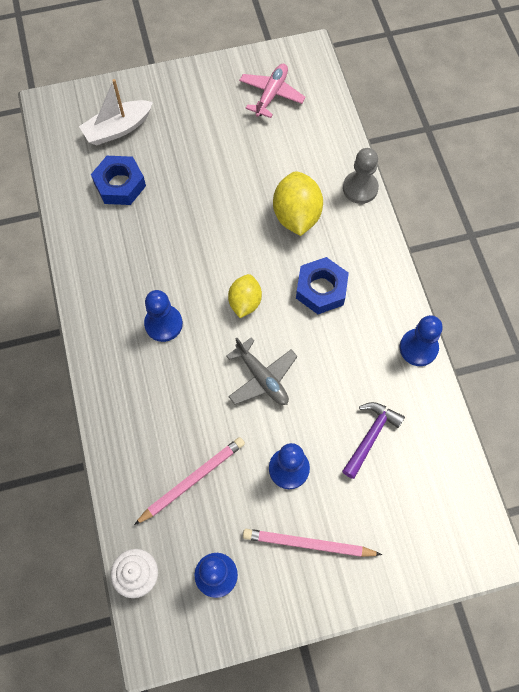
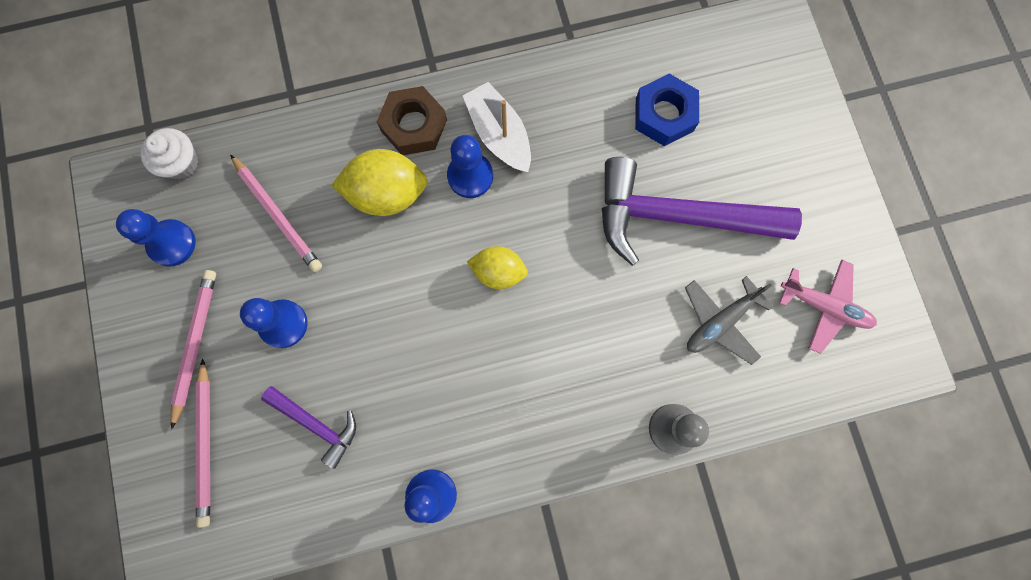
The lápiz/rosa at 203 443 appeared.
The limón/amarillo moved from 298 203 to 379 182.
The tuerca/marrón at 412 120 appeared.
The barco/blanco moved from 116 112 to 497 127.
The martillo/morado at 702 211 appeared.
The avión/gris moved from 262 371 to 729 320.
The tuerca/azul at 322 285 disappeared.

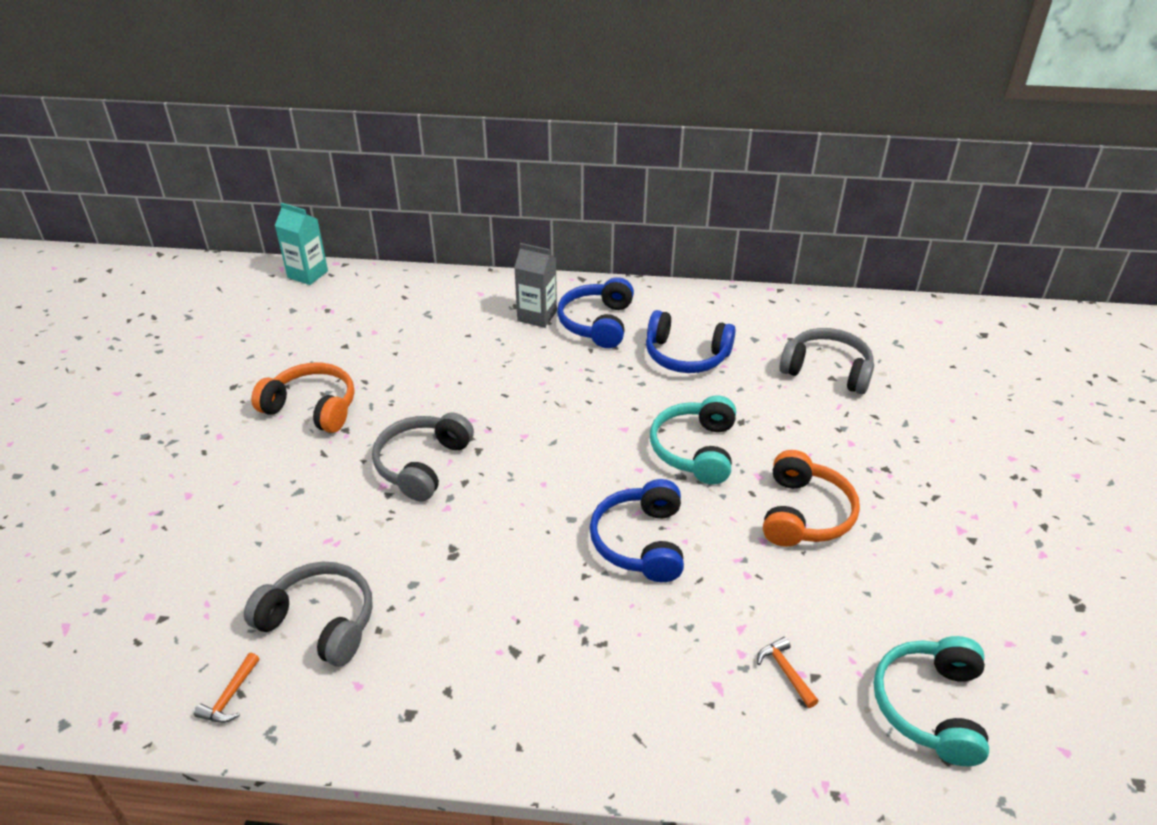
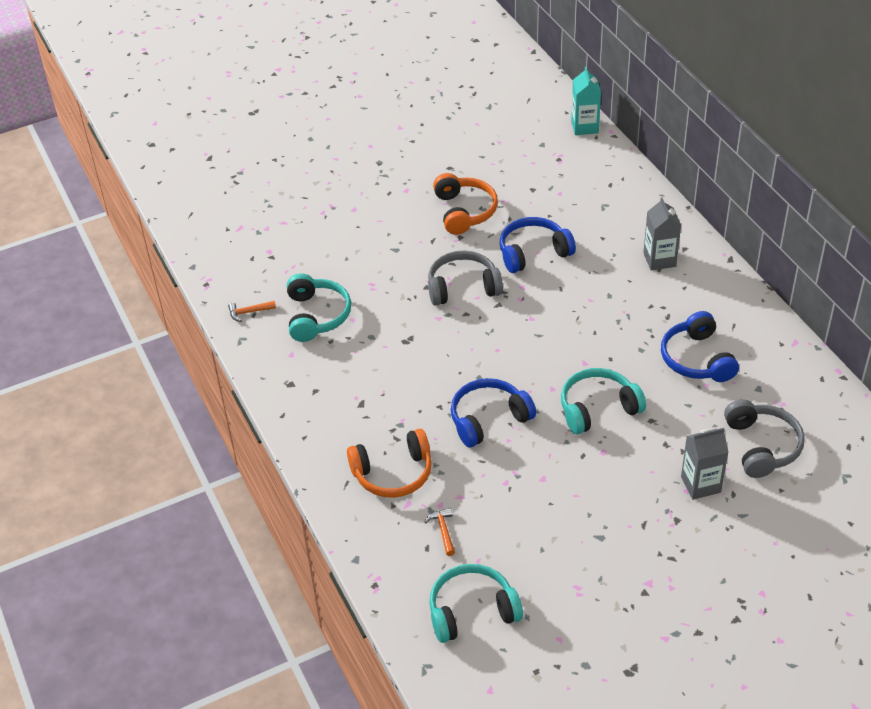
The auriculares/gris at 308 614 became the auriculares/turquesa at 319 307.
The auriculares/naranja moved from 811 498 to 389 463.
The martillo/naranja at 788 672 turned 45 degrees counterclockwise.
The auriculares/azul moved from 595 312 to 538 245.
The cartón de leche/gris at 704 464 appeared.

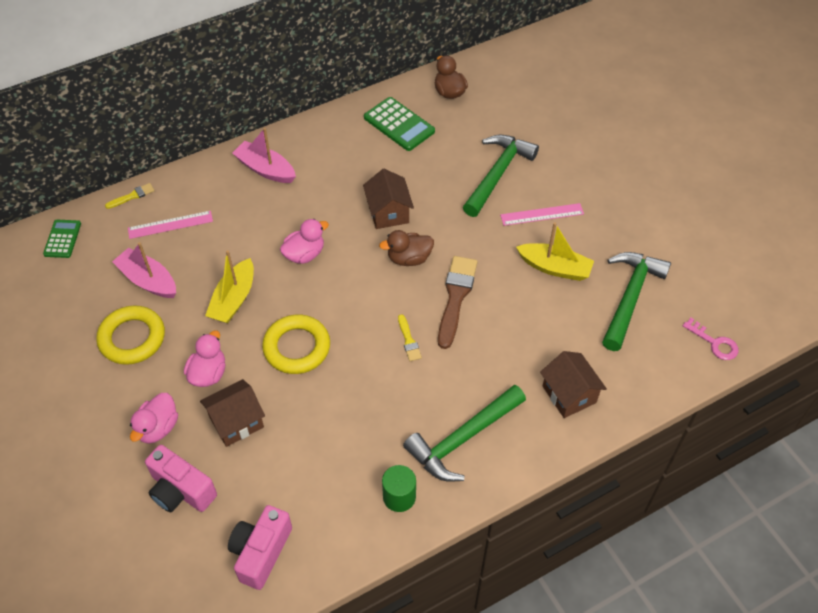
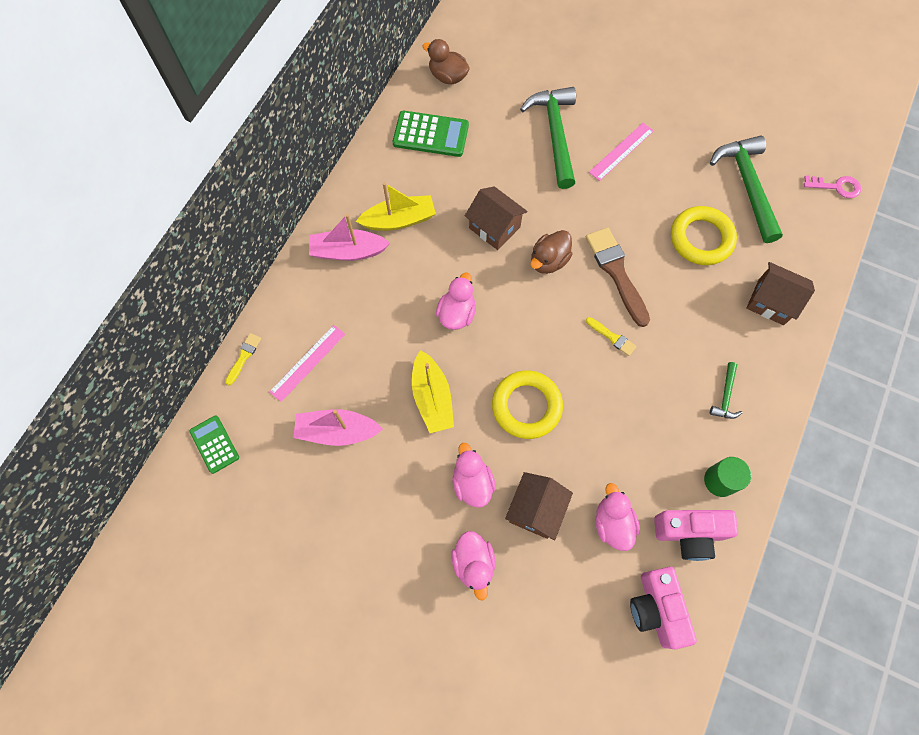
The barco/amarillo moved from 555 251 to 396 206.
The pato/rosa at 617 517 appeared.
The cámara/rosa moved from 181 478 to 696 535.
The anillo/amarillo moved from 130 335 to 704 235.
The martillo/verde at 464 433 changed to 0.46 times the size.

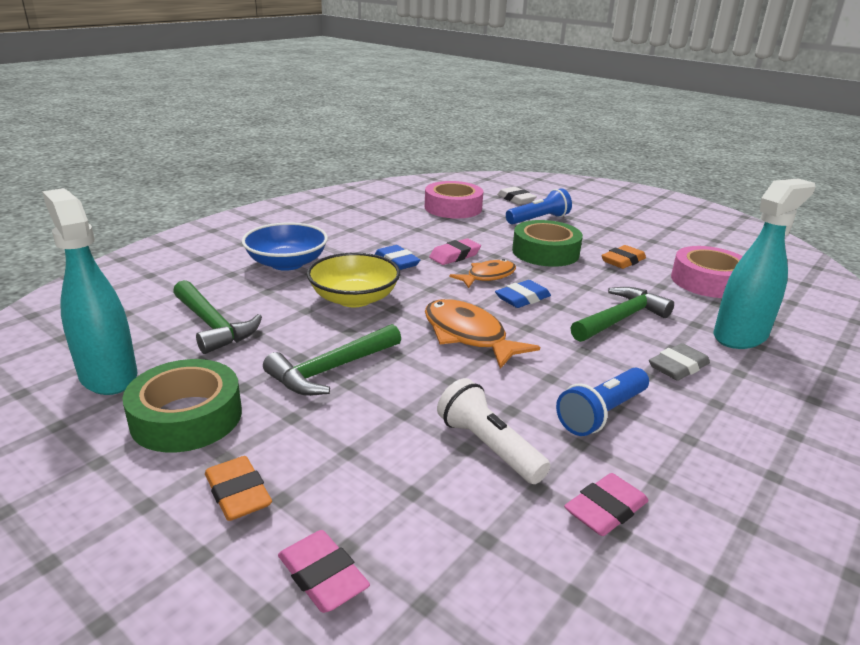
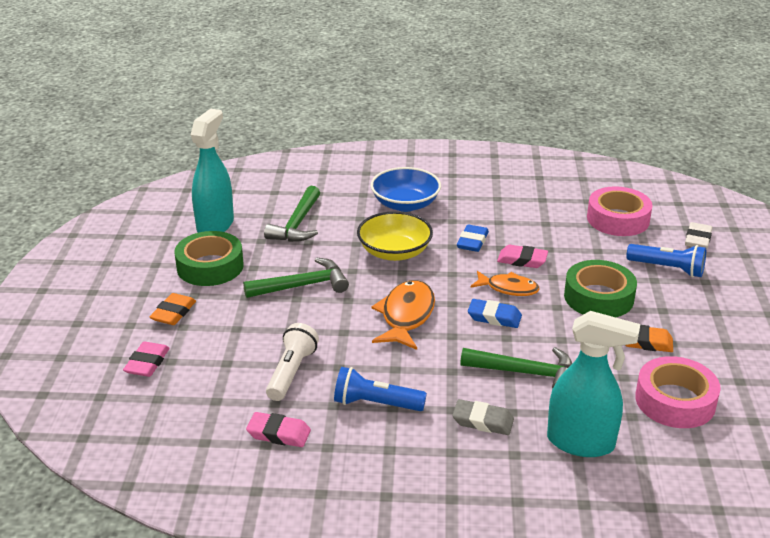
The martillo/verde at 332 360 turned 150 degrees clockwise.

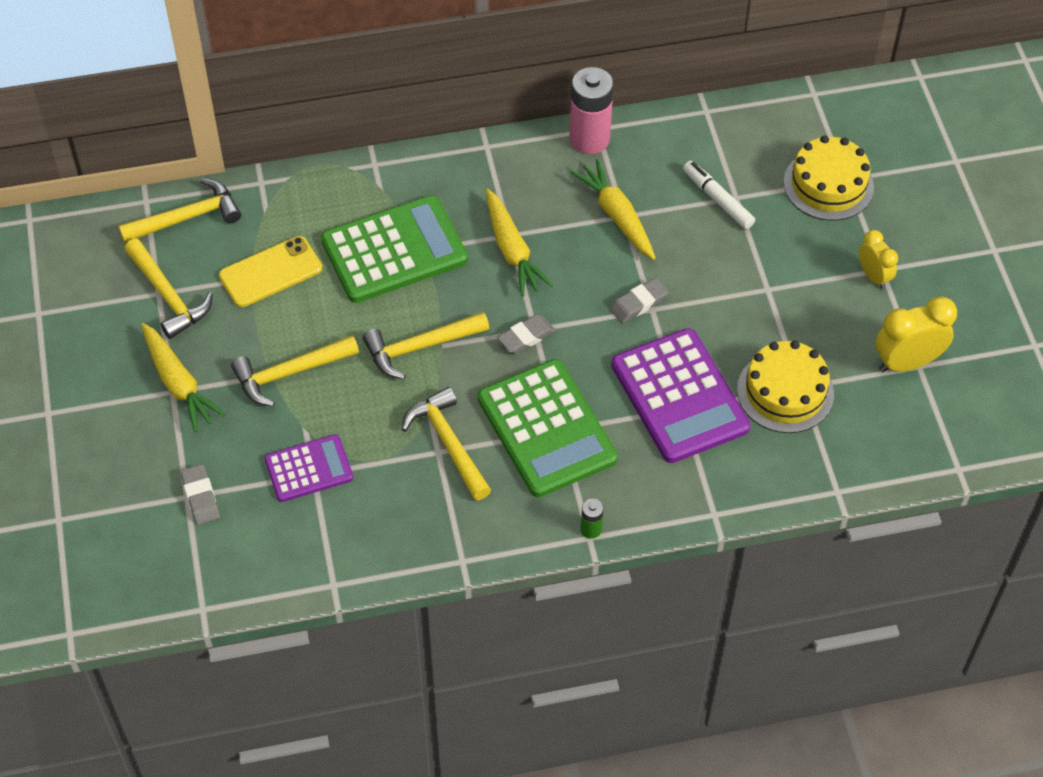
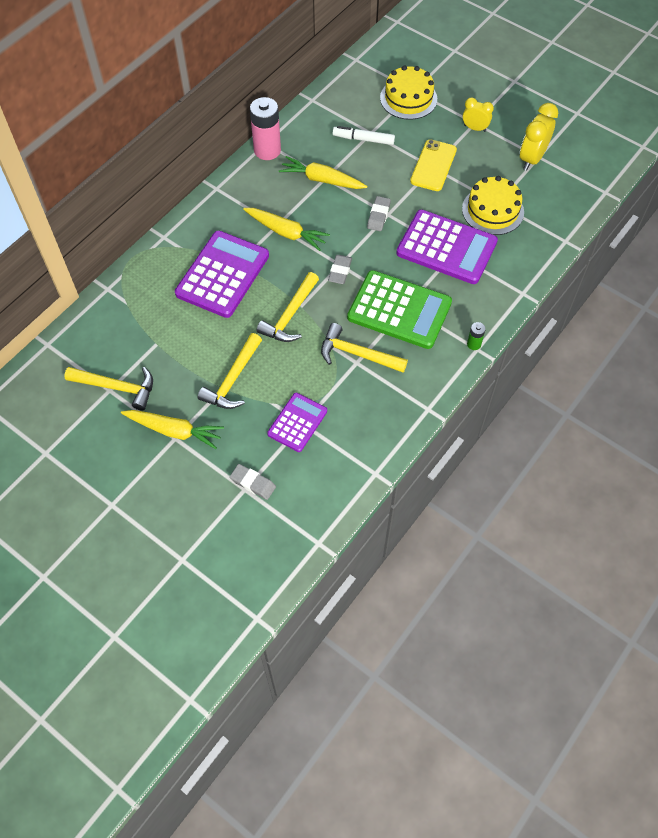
The calculadora/verde at 394 249 became the calculadora/morado at 222 274.
The móvil/amarillo moved from 270 271 to 433 165.
The martillo/amarillo at 179 210 disappeared.

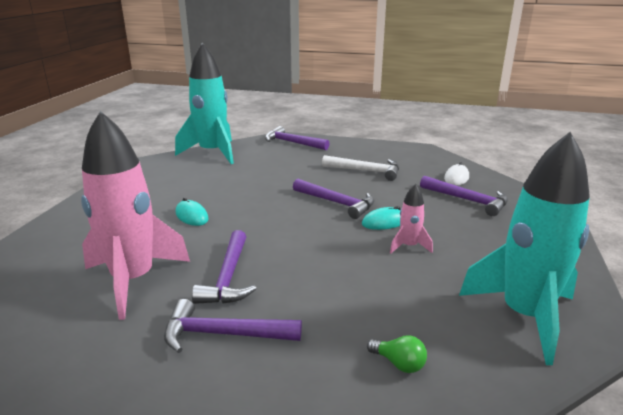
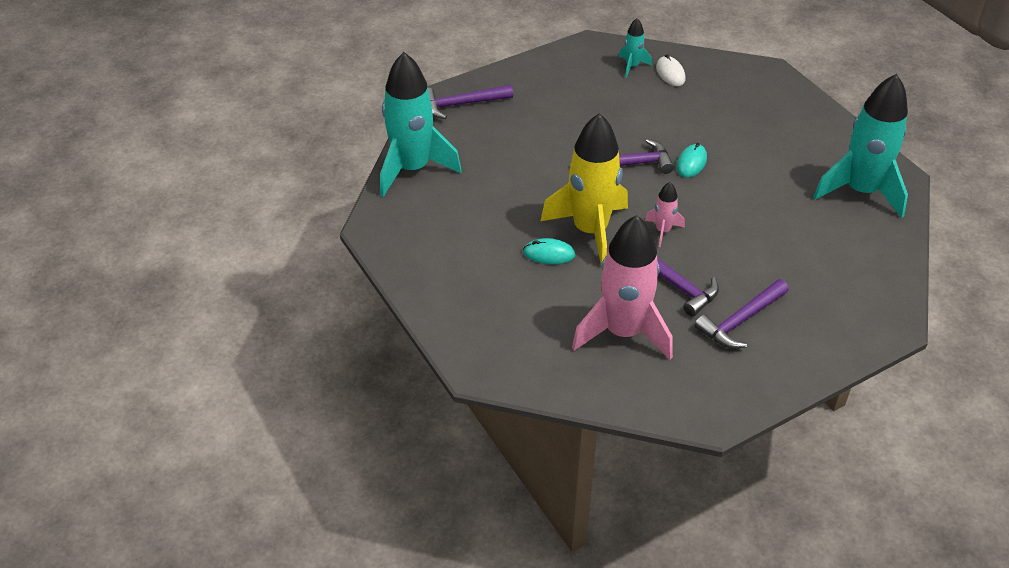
The cohete/amarillo at 584 189 appeared.
The cohete/turquesa at 635 48 appeared.
The cohete/rosa moved from 411 218 to 665 214.
The martillo/blanco at 360 168 disappeared.
The bombilla/verde at 397 354 disappeared.
The martillo/morado at 464 196 disappeared.

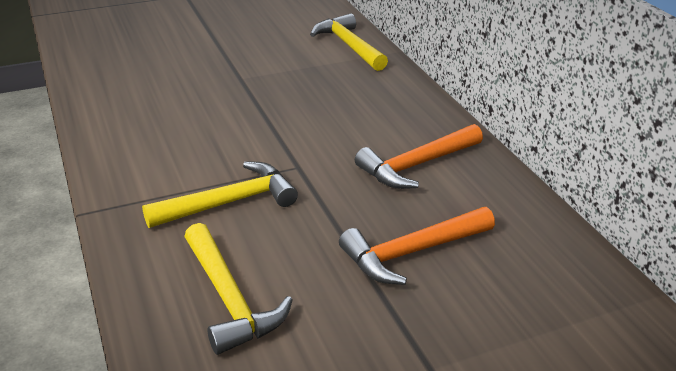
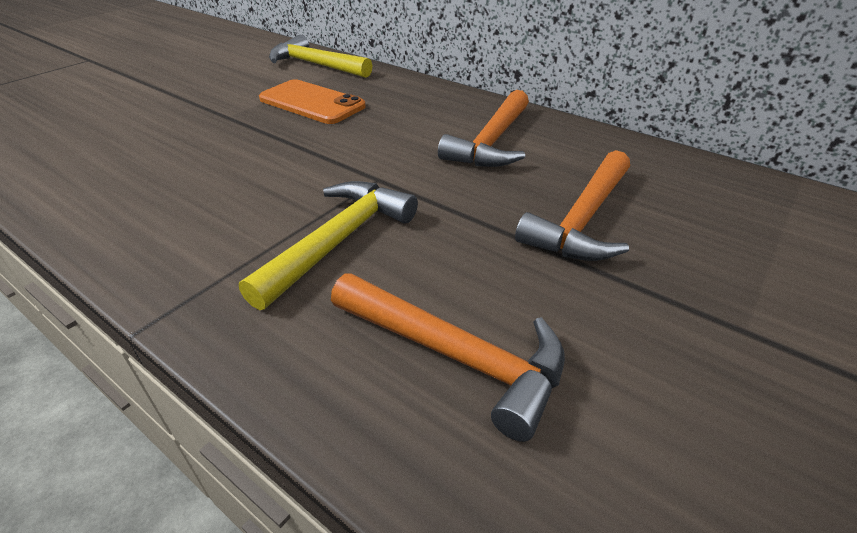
The móvil/naranja at 312 101 appeared.
The martillo/amarillo at 238 289 became the martillo/naranja at 448 357.

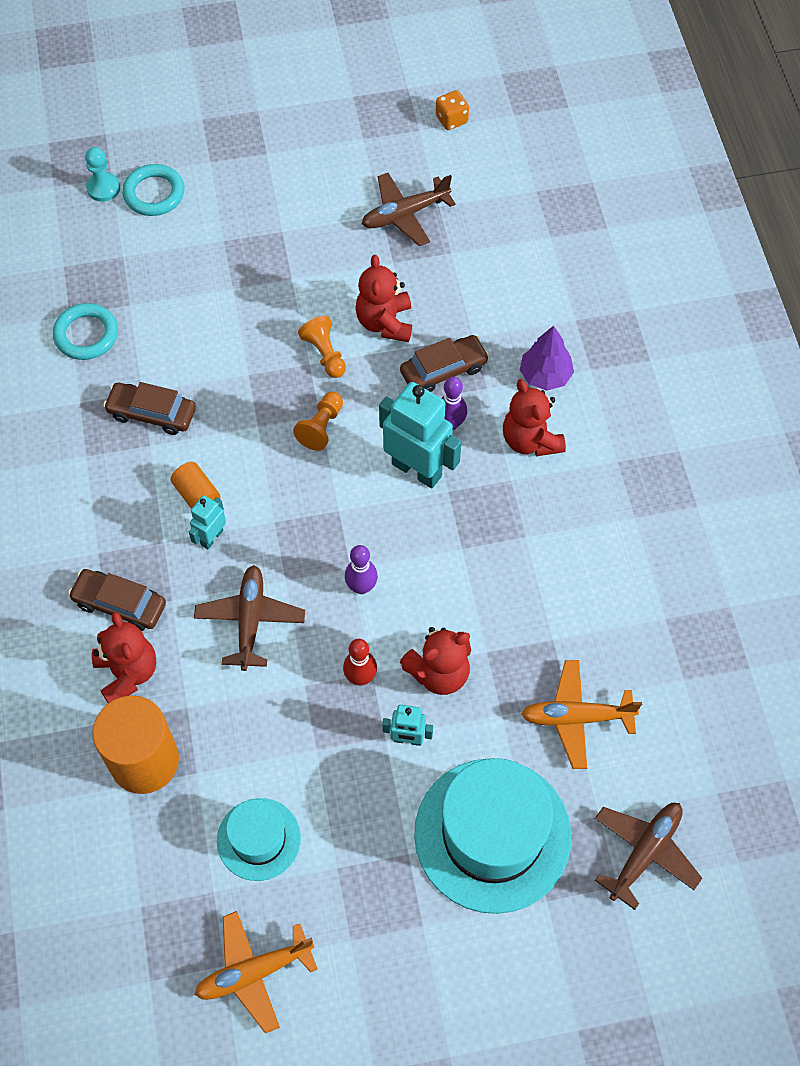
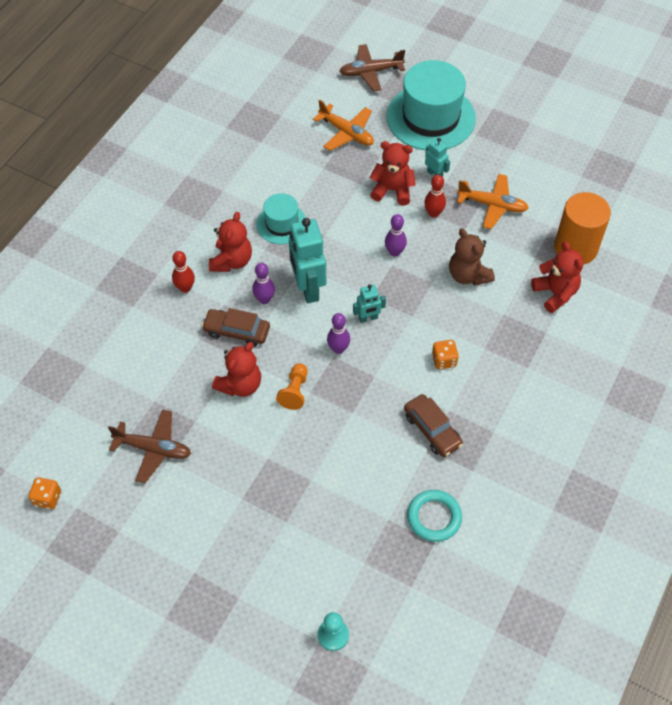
The árbol/morado at 547 358 was replaced by the bolo/rojo at 183 272.
The sombrero/turquesa moved from 259 839 to 281 219.
The peón/naranja at 318 421 was replaced by the bolo/morado at 338 333.
The robot/turquesa moved from 207 522 to 369 303.
The cilindro/naranja at 196 485 was replaced by the dado/naranja at 445 355.
The avión/marrón at 249 618 was replaced by the osito/marrón at 472 257.
The avión/naranja moved from 256 972 to 493 201.
The osito/rojo at 124 657 turned 135 degrees clockwise.
The coche/marrón at 117 600 disappeared.
The anillo/turquesa at 153 190 disappeared.

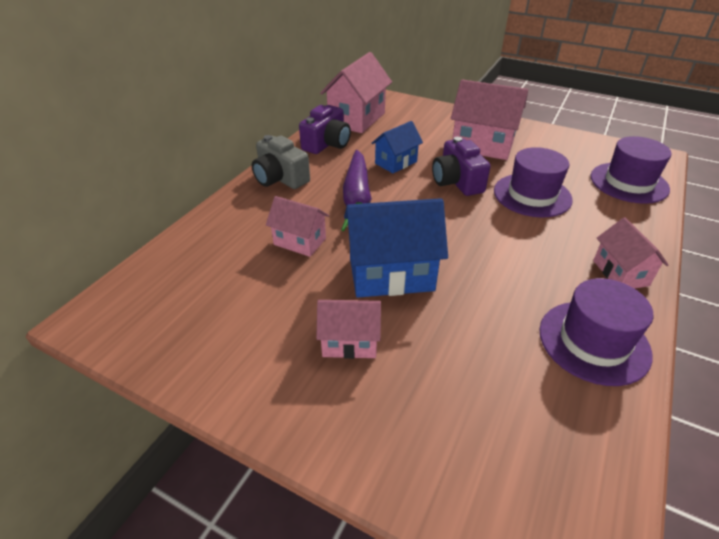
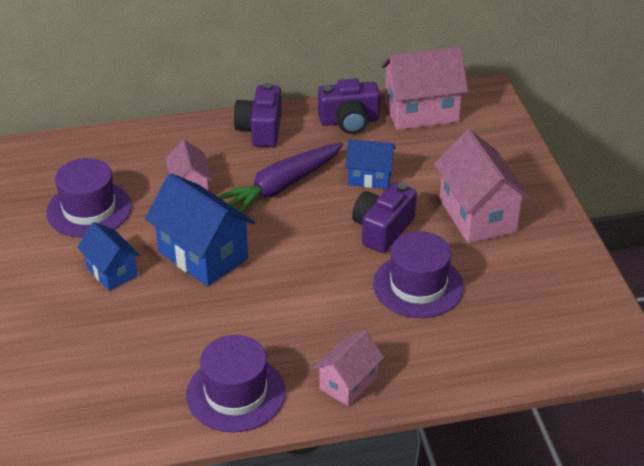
The sombrero/morado moved from 631 170 to 89 198.
The casa/rosa at 348 329 became the casa/azul at 108 256.
The cámara/gris at 281 162 became the cámara/morado at 258 115.

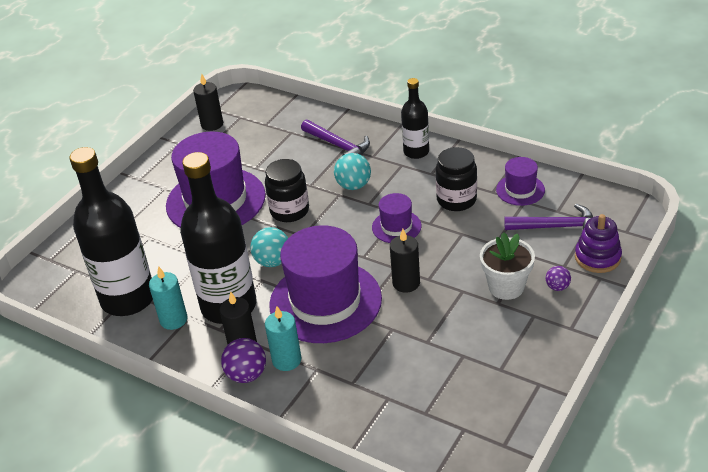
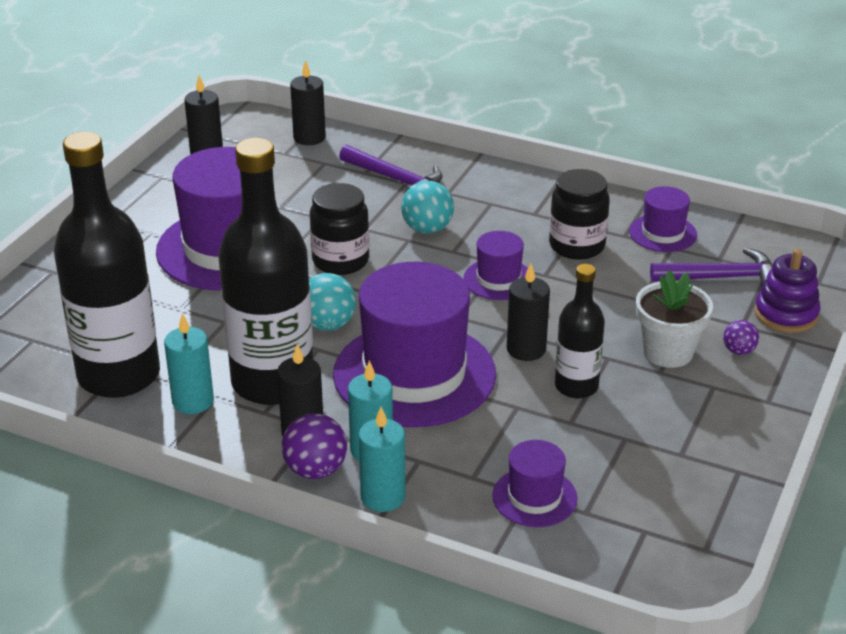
The vela/negro at 308 102 appeared.
The vela/turquesa at 382 459 appeared.
The sombrero/morado at 535 483 appeared.
The botella/negro moved from 415 118 to 580 331.

